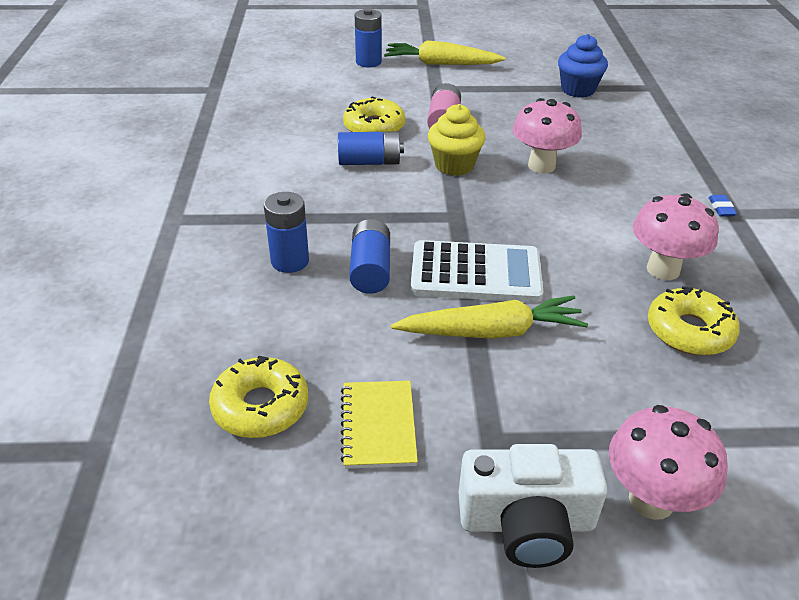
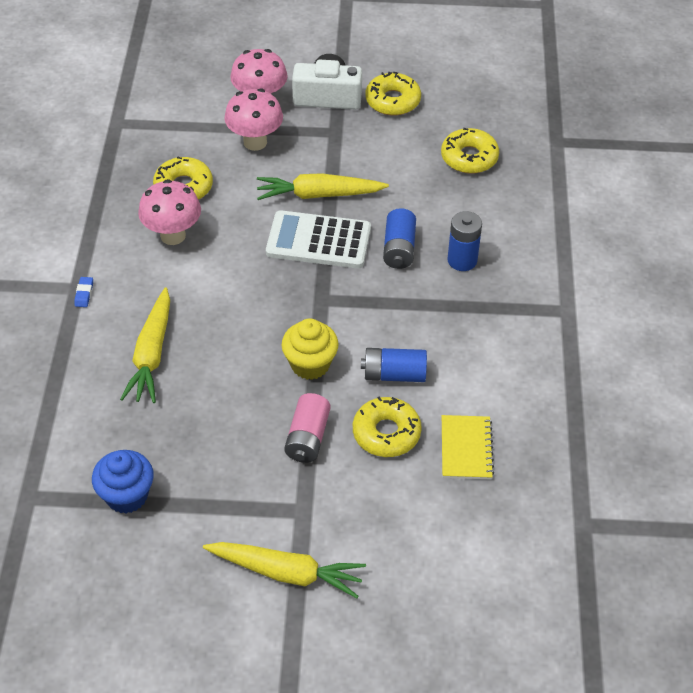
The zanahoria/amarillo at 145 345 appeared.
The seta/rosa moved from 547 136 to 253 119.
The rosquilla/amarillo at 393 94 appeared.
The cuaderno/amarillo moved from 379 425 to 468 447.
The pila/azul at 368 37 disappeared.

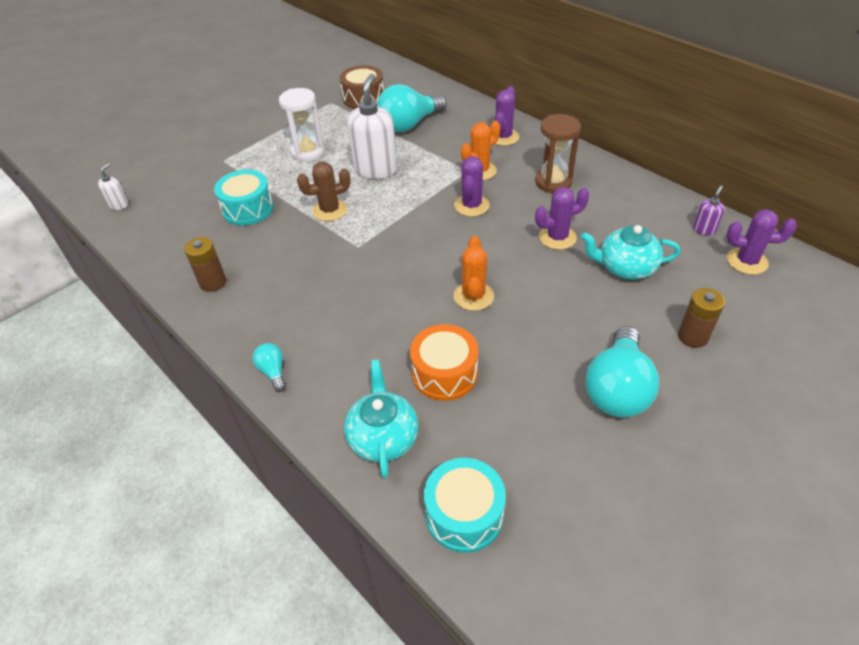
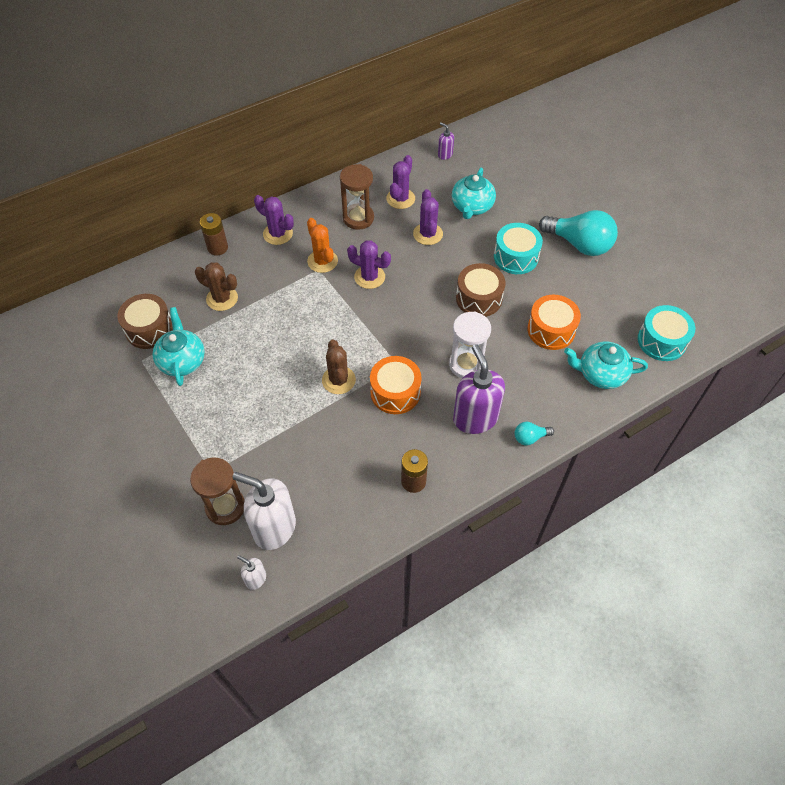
The tetera/turquesa at 178 346 appeared.
The reloj de arena/marrón at 217 491 appeared.
The bombilla/turquesa at 412 108 was replaced by the cactus/marrón at 216 286.
The pila/marrón moved from 701 318 to 214 234.
The dispensador de jabón/blanco moved from 372 126 to 264 511.
The tambor/naranja at 396 385 appeared.
The cactus/morado moved from 762 242 to 400 182.
The reloj de arena/blanco moved from 302 125 to 470 344.
The dispensador de jabón/morado at 479 389 appeared.
The cactus/naranja at 473 273 was replaced by the tambor/marrón at 480 290.
The tambor/turquesa moved from 244 197 to 518 248.

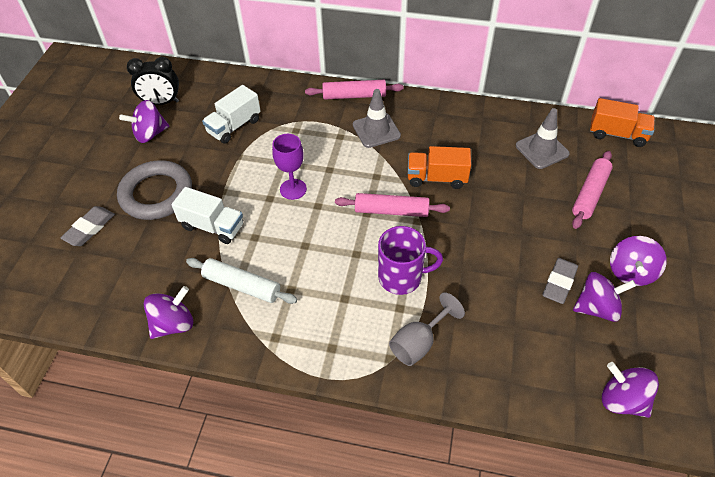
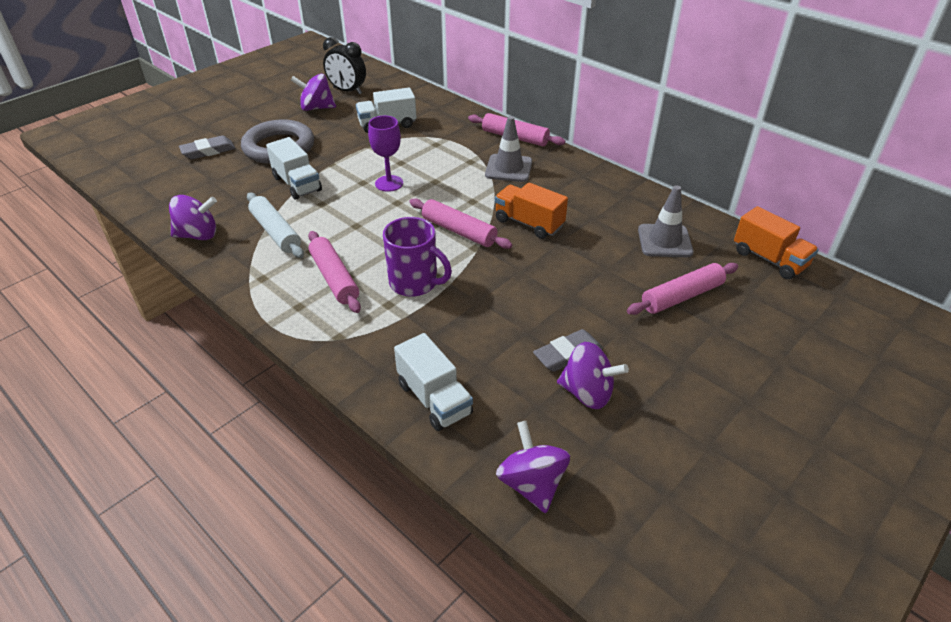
The rodillo/rosa at 334 272 appeared.
The camión/blanco at 433 382 appeared.
The copa/gris at 427 329 disappeared.
The peonza/morado at 638 261 disappeared.

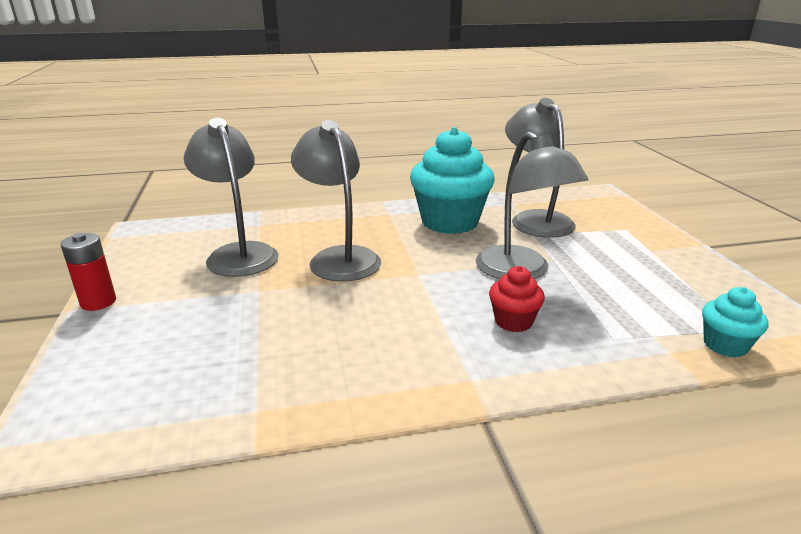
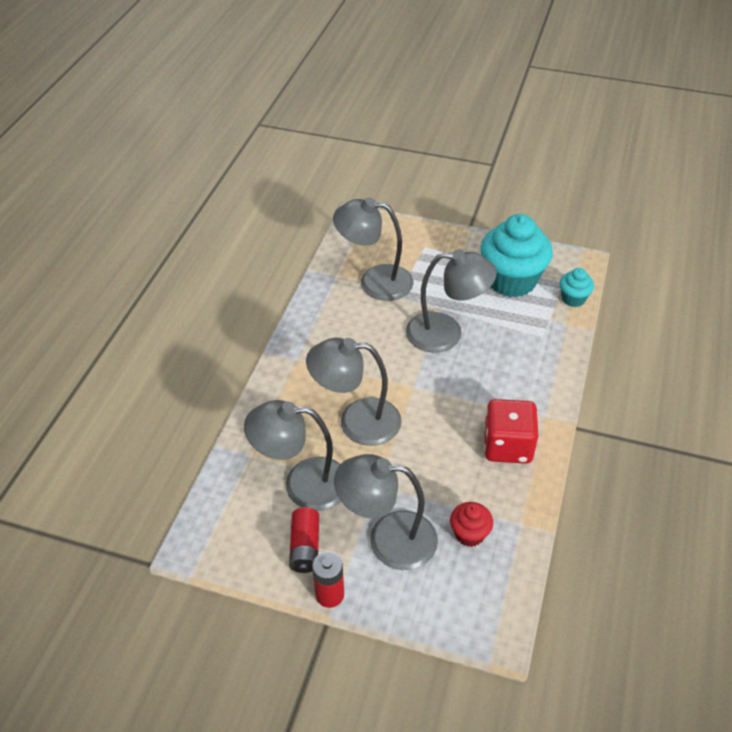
The pila/rojo at 304 540 appeared.
The lámpara/gris at 386 512 appeared.
The magdalena/rojo moved from 517 299 to 471 524.
The magdalena/turquesa moved from 452 180 to 516 256.
The dado/rojo at 511 431 appeared.

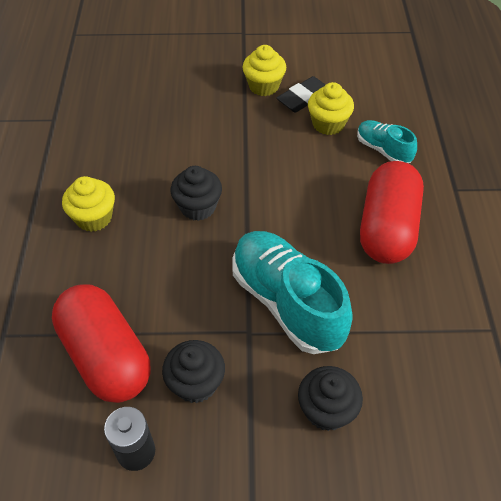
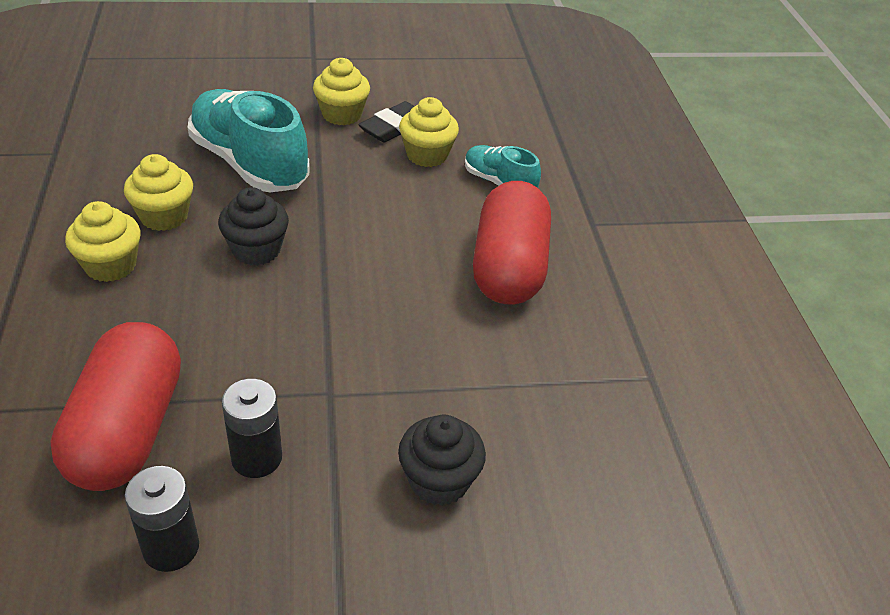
The cápsula/rojo at 101 343 turned 45 degrees clockwise.
The magdalena/amarillo at 158 192 appeared.
The zapato/turquesa moved from 293 292 to 249 140.
The magdalena/negro at 193 371 was replaced by the pila/negro at 252 428.

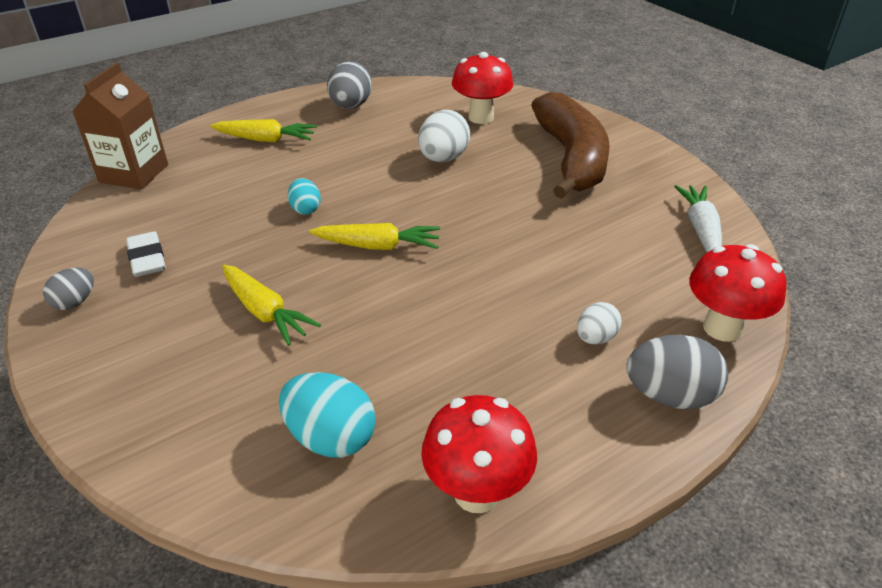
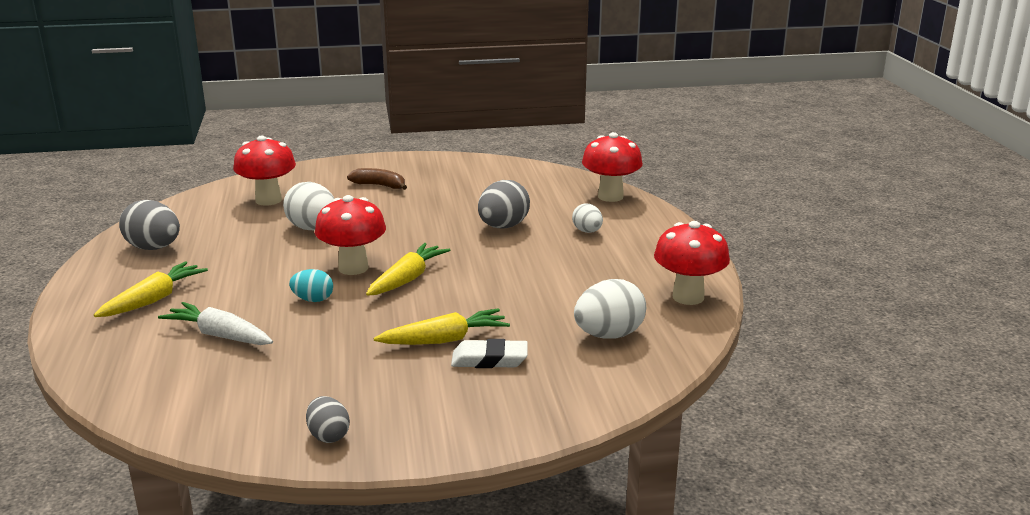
The zanahoria/blanco moved from 698 218 to 215 323.
The seta/rojo at 350 235 appeared.
The plátano/marrón at 570 145 changed to 0.42 times the size.
The goma de borrar/blanco moved from 146 254 to 489 353.
The huevo/gris moved from 677 372 to 504 204.
The huevo/turquesa at 327 415 became the huevo/blanco at 610 309.
The cartón de leche/marrón at 120 125 disappeared.

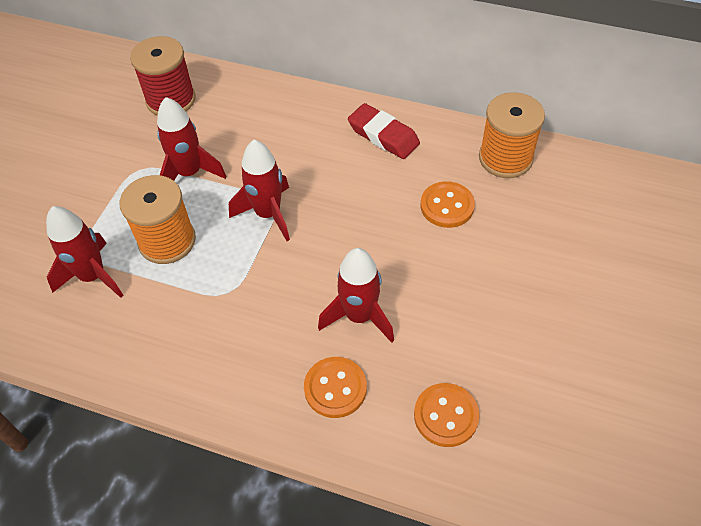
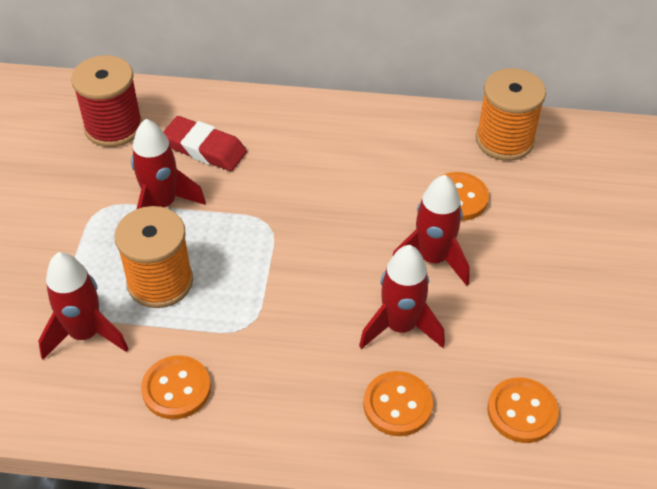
The botón/naranja at 176 387 appeared.
The goma de borrar/rojo moved from 384 131 to 205 143.
The cohete/rojo moved from 259 190 to 431 230.

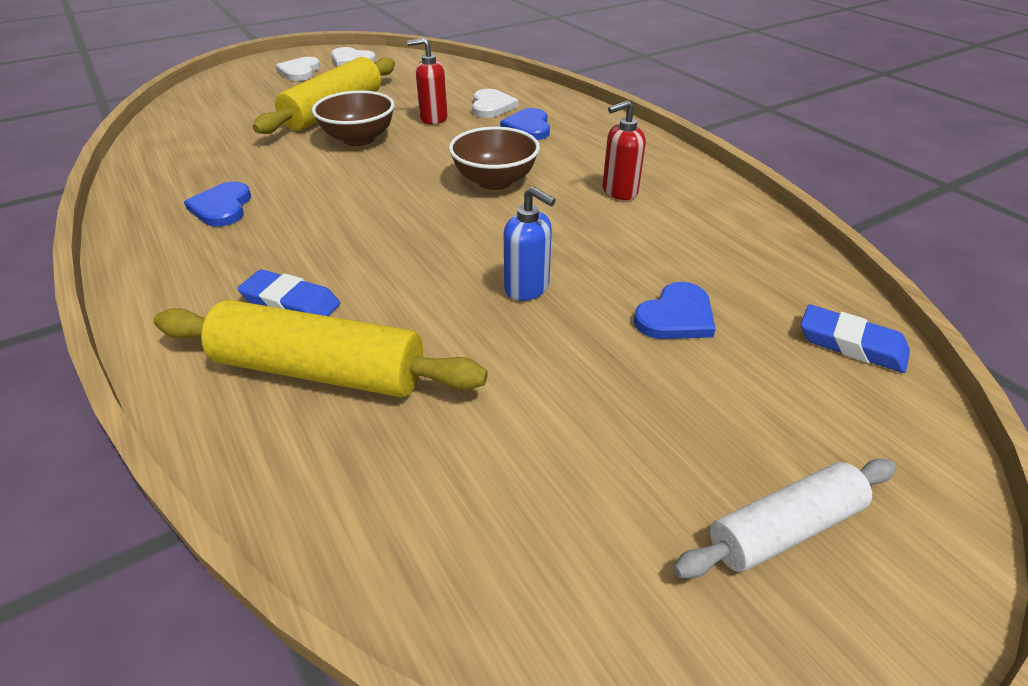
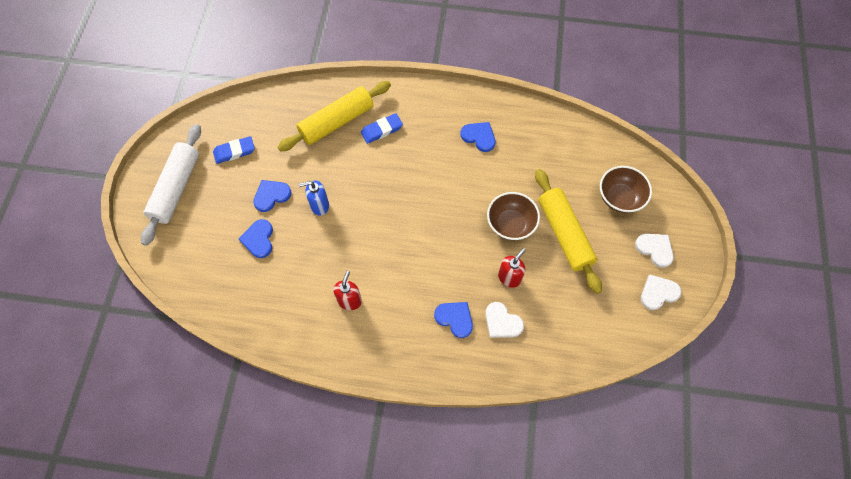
The rodillo/blanco at 784 518 changed to 1.59 times the size.
The goma de borrar/azul moved from 855 338 to 234 150.
The corazón/azul at 272 196 appeared.
The cuenco/marrón moved from 494 158 to 626 189.

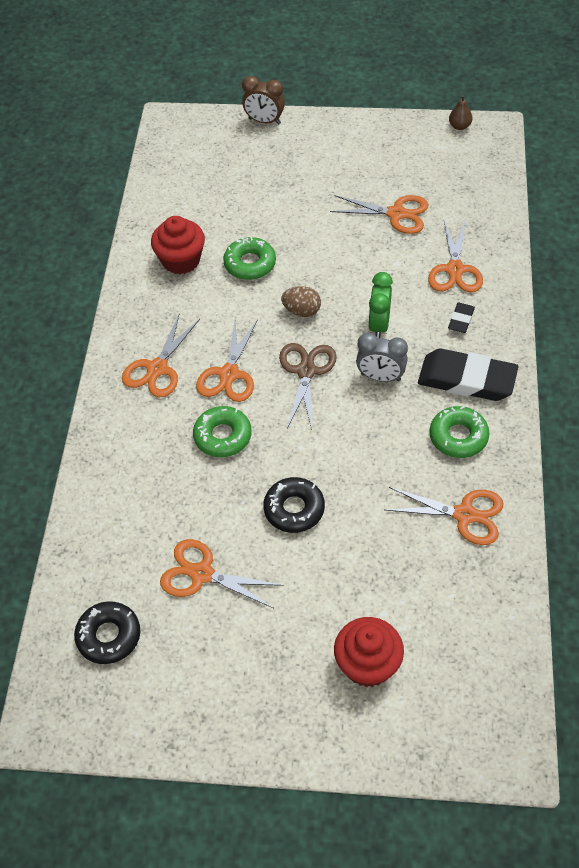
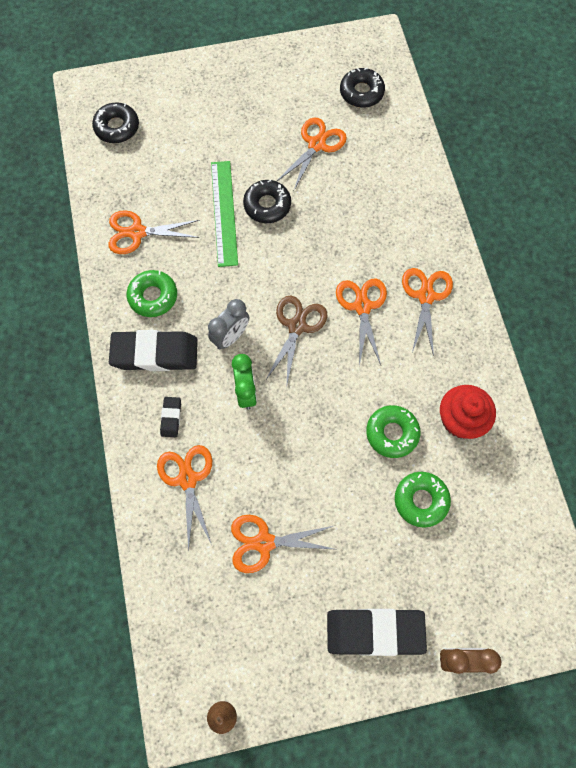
The rosquilla/negro at 115 122 appeared.
The despertador/gris at 382 357 turned 135 degrees clockwise.
The regla/verde at 224 214 appeared.
The tijeras/marrón at 308 386 turned 150 degrees counterclockwise.
The tijeras/naranja at 221 573 turned 60 degrees counterclockwise.
The goma de borrar/negro at 377 632 appeared.
The rosquilla/verde moved from 222 431 to 423 500.
The huevo/marrón at 301 301 disappeared.
The magdalena/rojo at 369 652 disappeared.

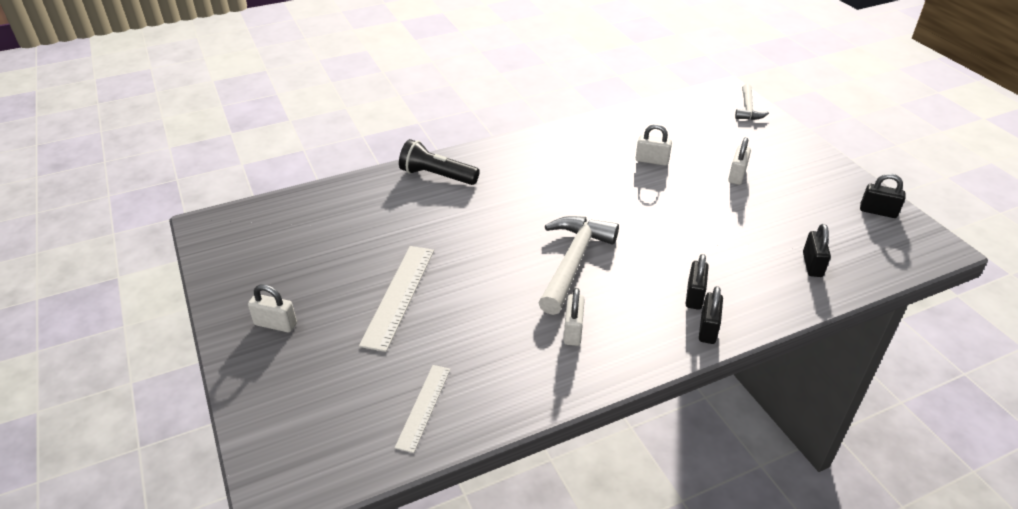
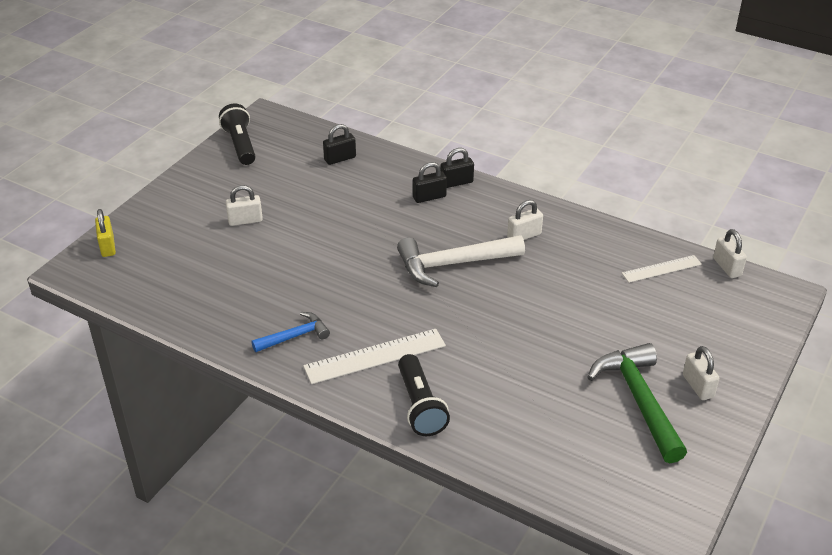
The martillo/blanco at 752 102 was replaced by the candado/amarillo at 105 233.
The candado/negro at 883 196 was replaced by the lámpara de mano/negro at 237 134.
The martillo/azul at 290 332 appeared.
The regla/blanco moved from 396 299 to 374 356.
The martillo/verde at 637 403 appeared.
The candado/blanco moved from 654 145 to 730 253.

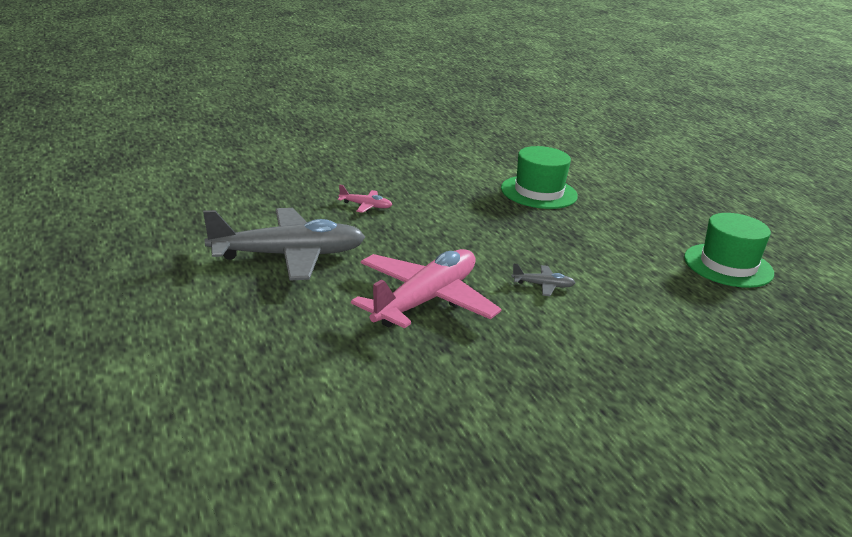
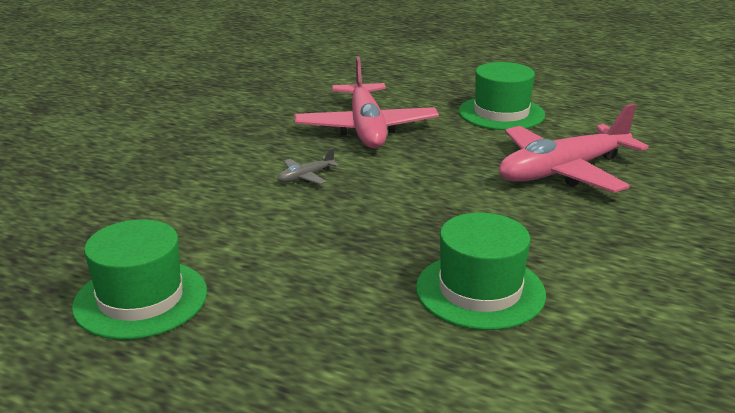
The avión/gris at 284 244 was replaced by the sombrero/verde at 502 96.
The avión/rosa at 365 199 changed to 2.50 times the size.

